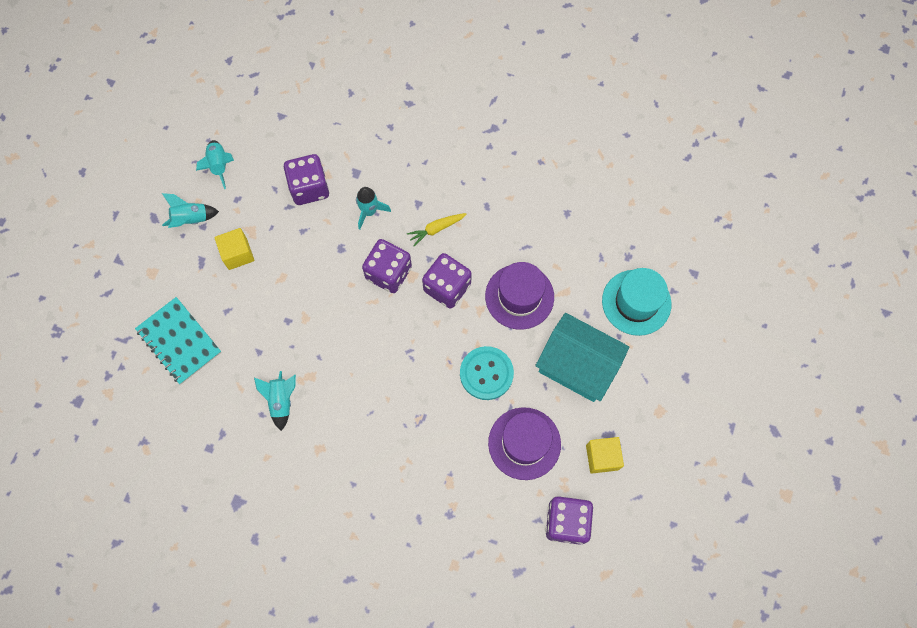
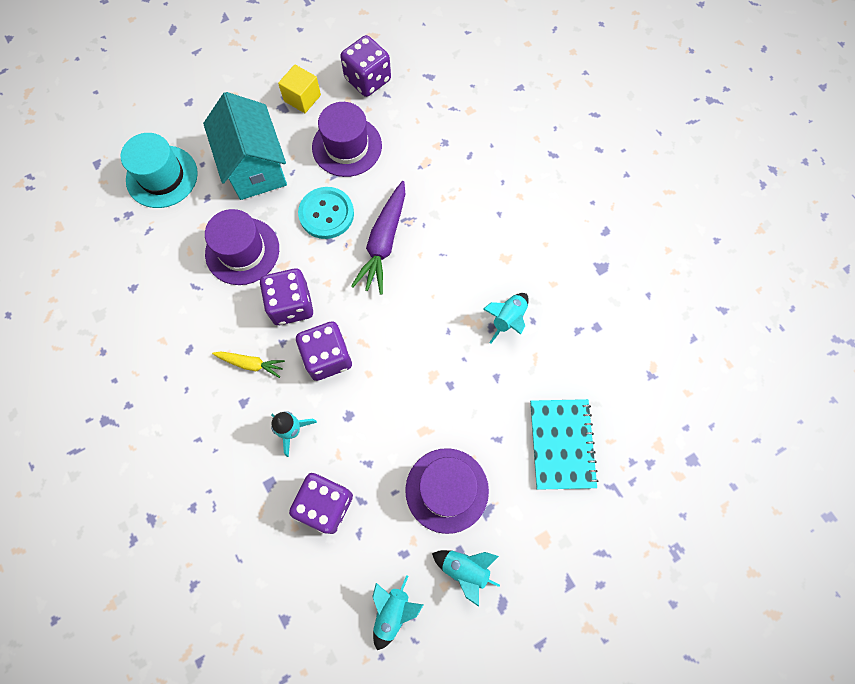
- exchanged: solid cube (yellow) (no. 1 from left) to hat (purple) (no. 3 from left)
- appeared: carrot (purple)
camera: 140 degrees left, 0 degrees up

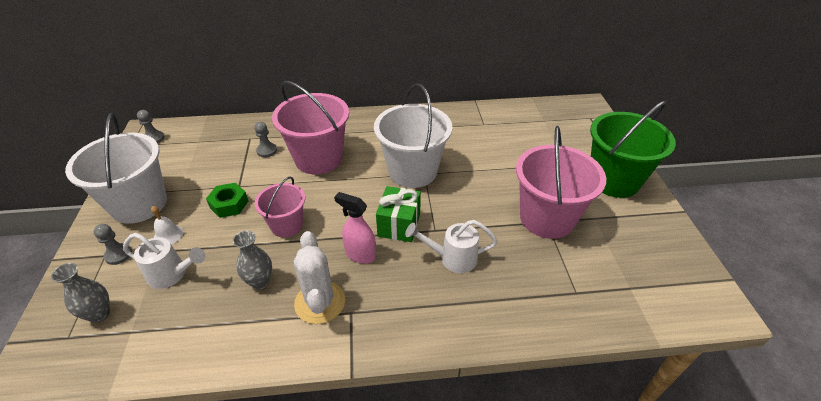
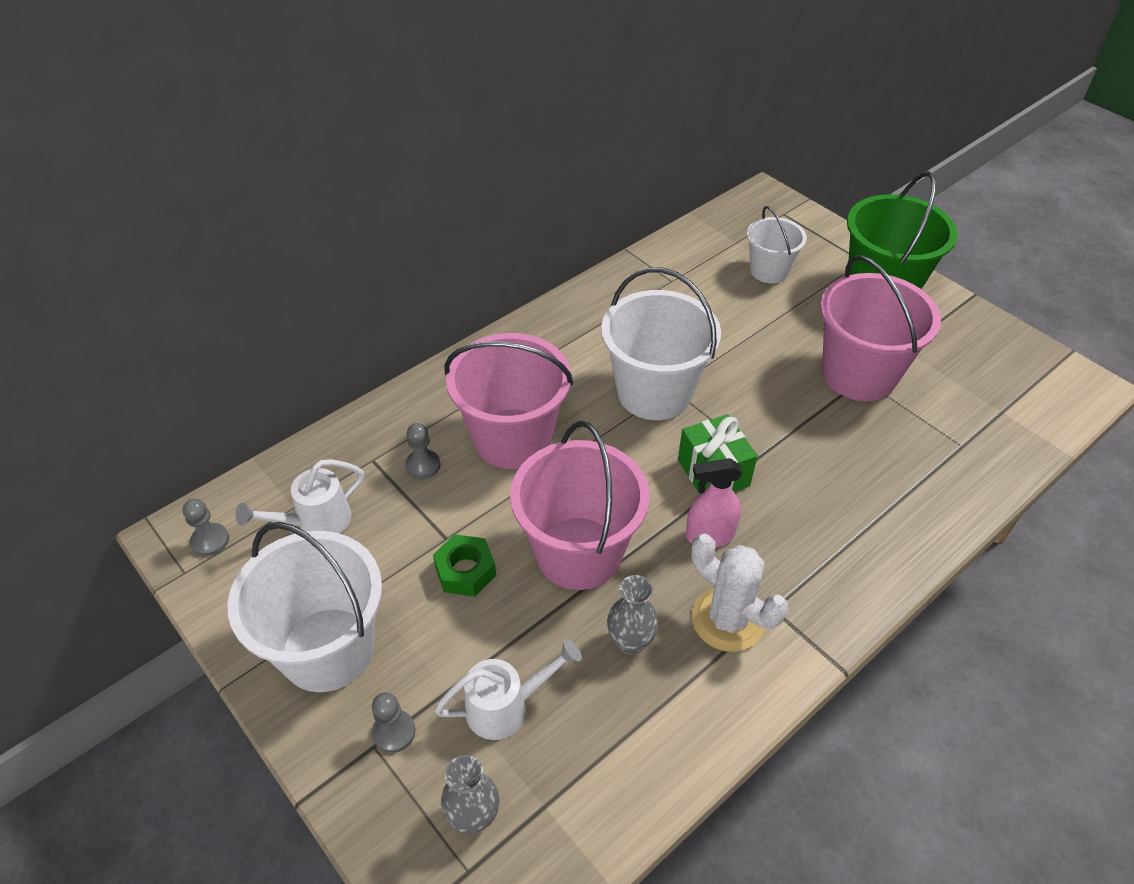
- missing: hand bell (snow-white)
- size: pail (pink) (no. 1 from left in the first image) x1.73
- relocated: watering can (snow-white) (no. 2 from left in the first image) to watering can (snow-white) (no. 1 from left)
- appeared: pail (snow-white) (no. 3 from left)
camera: 35 degrees left, 5 degrees up

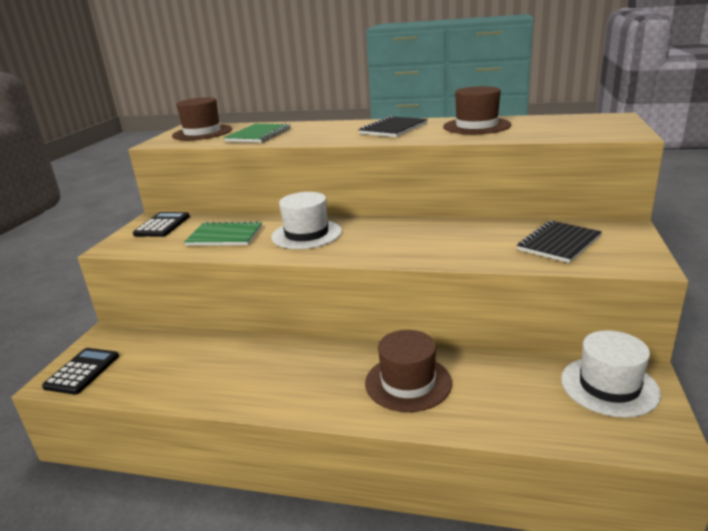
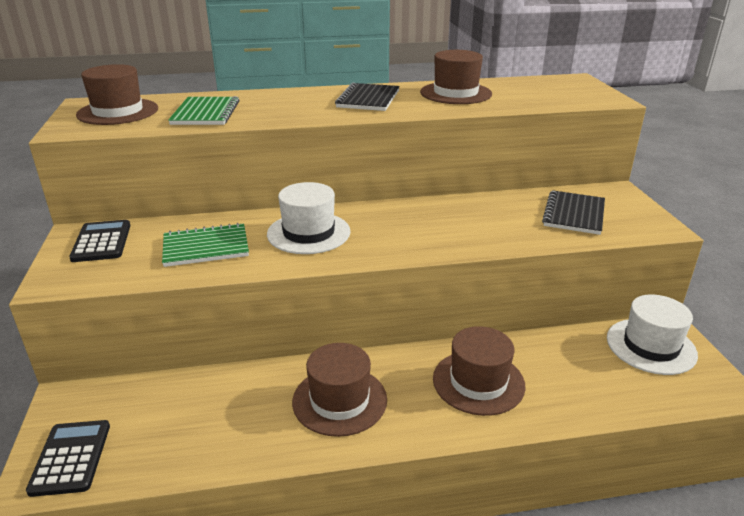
- appeared: hat (russet) (no. 2 from left)
camera: 25 degrees left, 5 degrees up

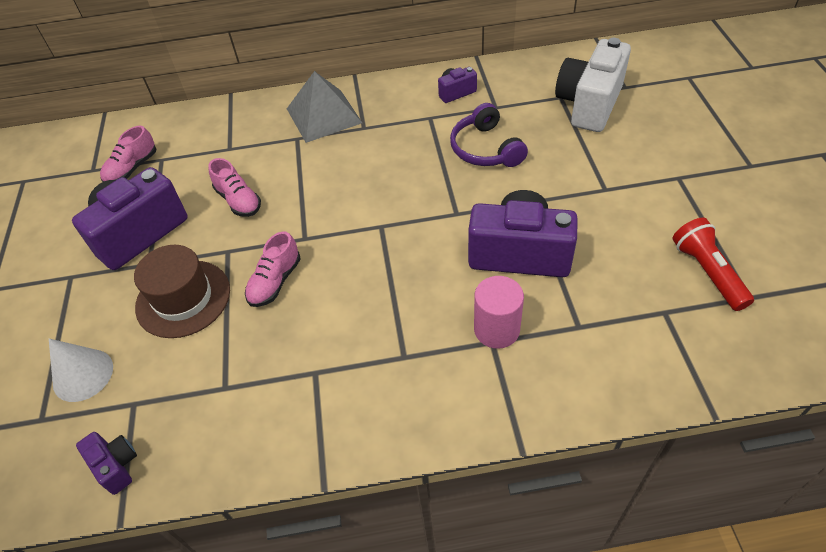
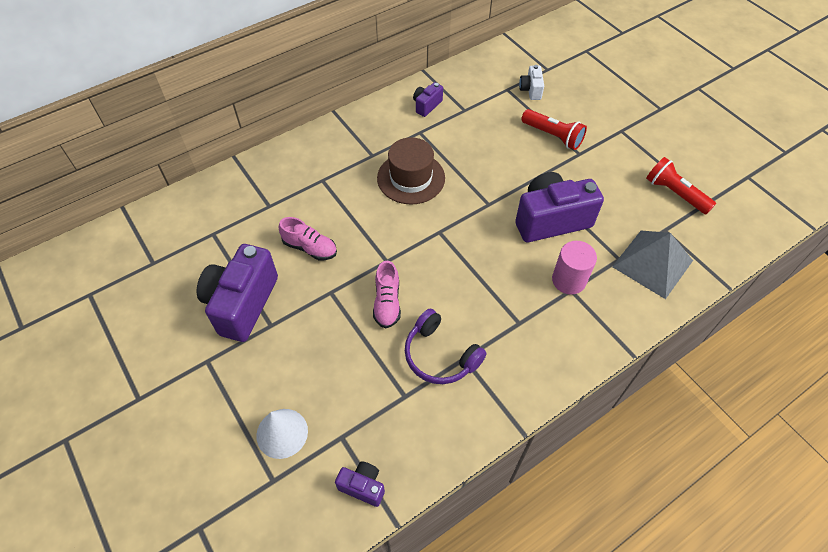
- missing: shoe (pink) (no. 1 from left)
- relocated: hat (russet)
- relocated: solid pyramid (ash-grey)
- relocated: over-ear headphones (purple)
- size: camera (snow-white) x0.47
- appeared: torch (red) (no. 1 from left)
camera: 30 degrees left, 5 degrees up

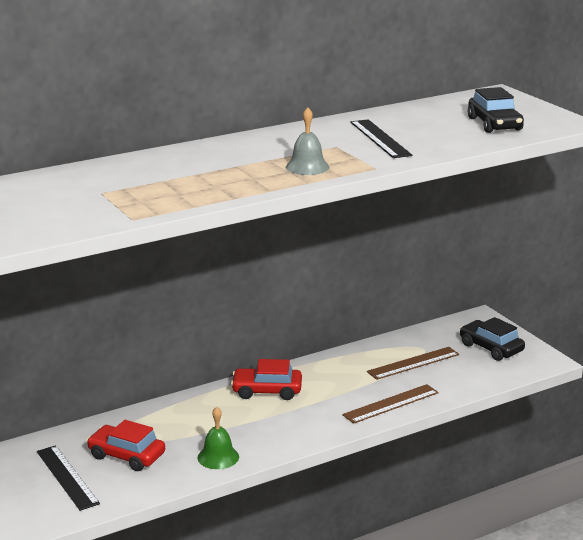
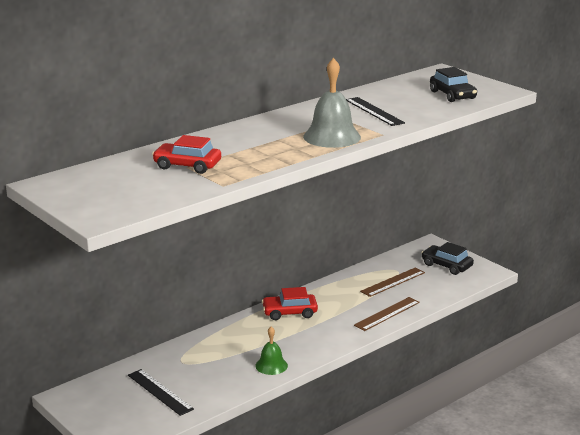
- relocated: toy car (red) (no. 1 from left)
- size: hand bell (ash-grey) x1.71
camera: 10 degrees left, 0 degrees up

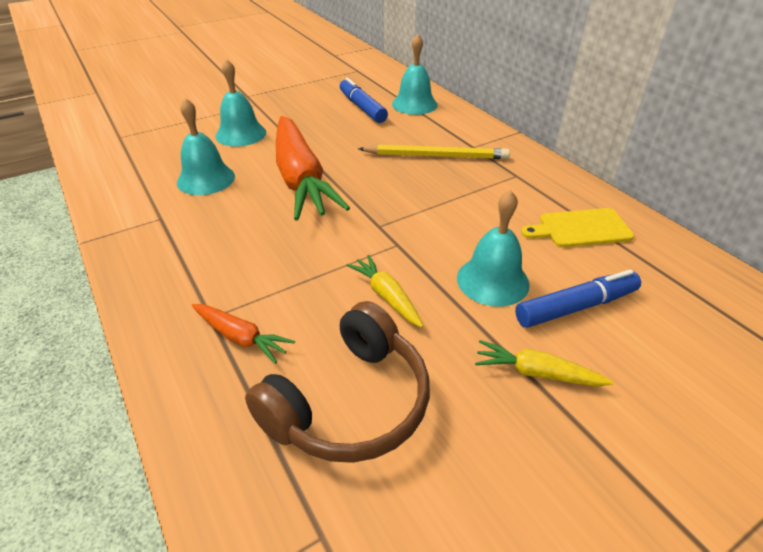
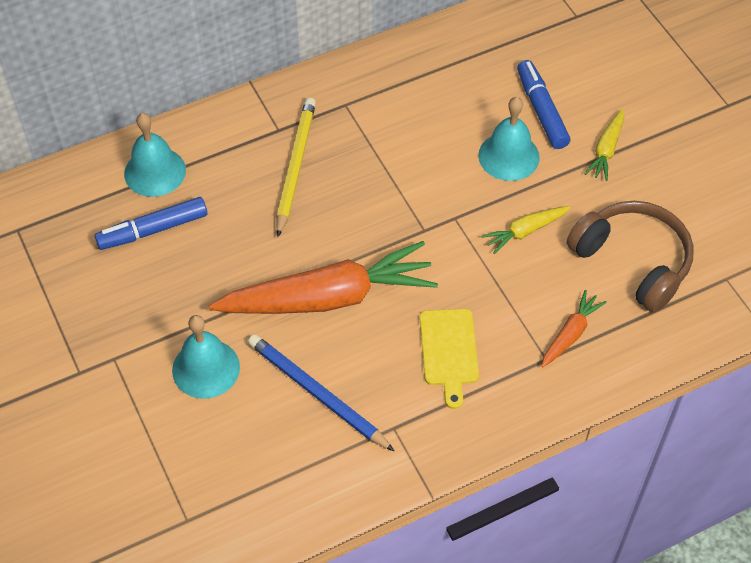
- exchanged: hand bell (teal) (no. 1 from left) to lead pencil (royal blue)
- relocated: chopping board (yellow)
camera: 85 degrees left, 15 degrees up

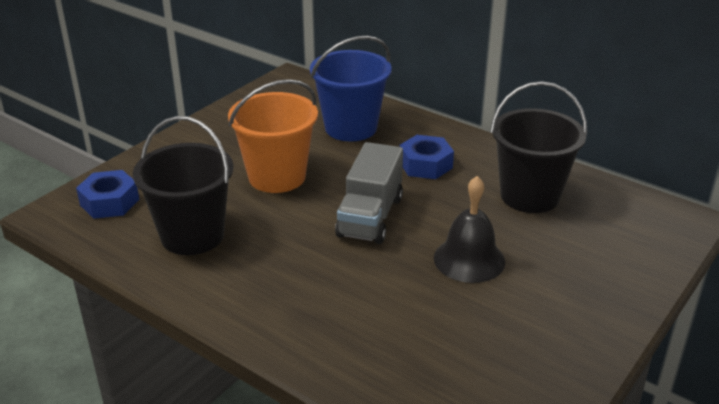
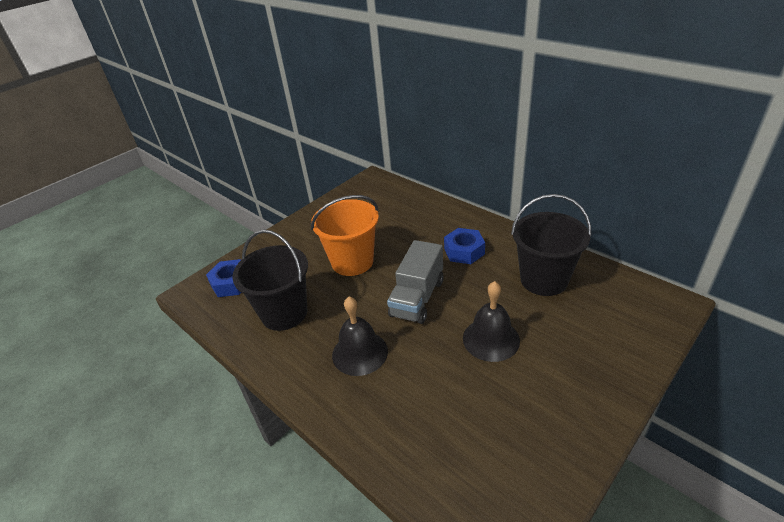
- missing: pail (royal blue)
- appeared: hand bell (black) (no. 1 from left)
camera: 10 degrees right, 5 degrees up

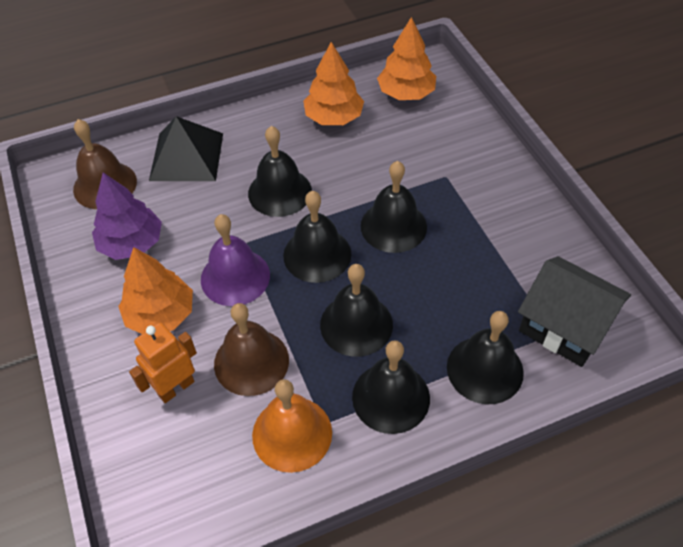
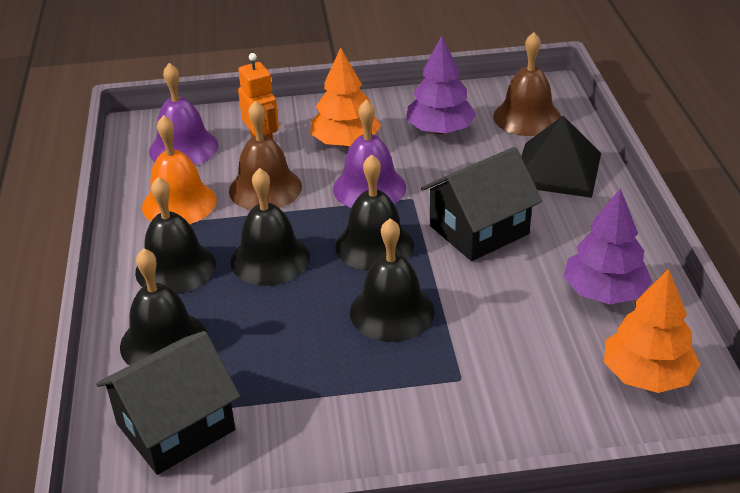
- exchanged: hand bell (black) (no. 1 from left) to toy house (black) (no. 2 from left)
- colour: tree (orange-coloured) (no. 2 from left) to tree (purple) (no. 2 from left)
- appeared: hand bell (purple) (no. 1 from left)
camera: 105 degrees right, 15 degrees down

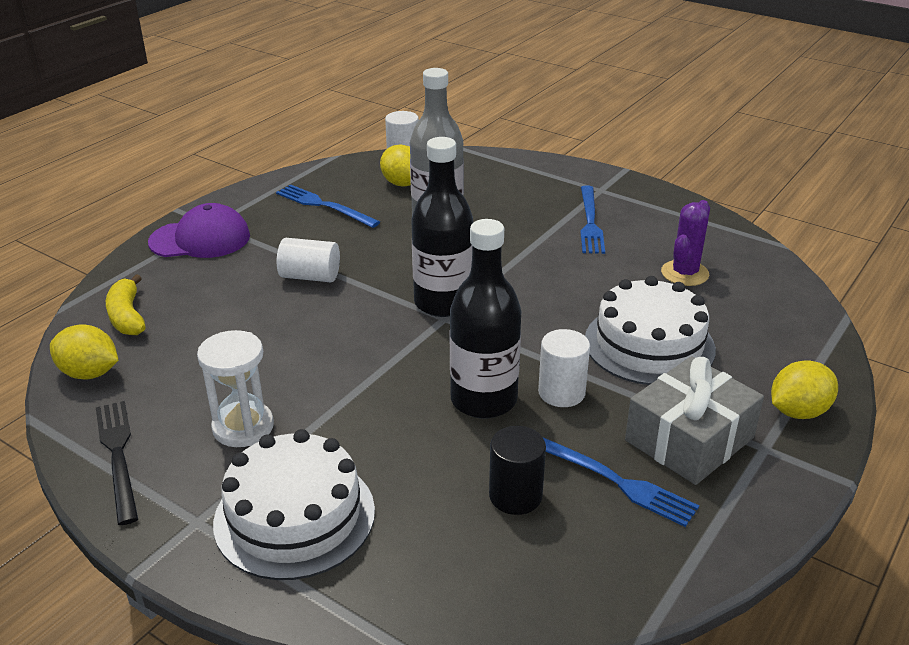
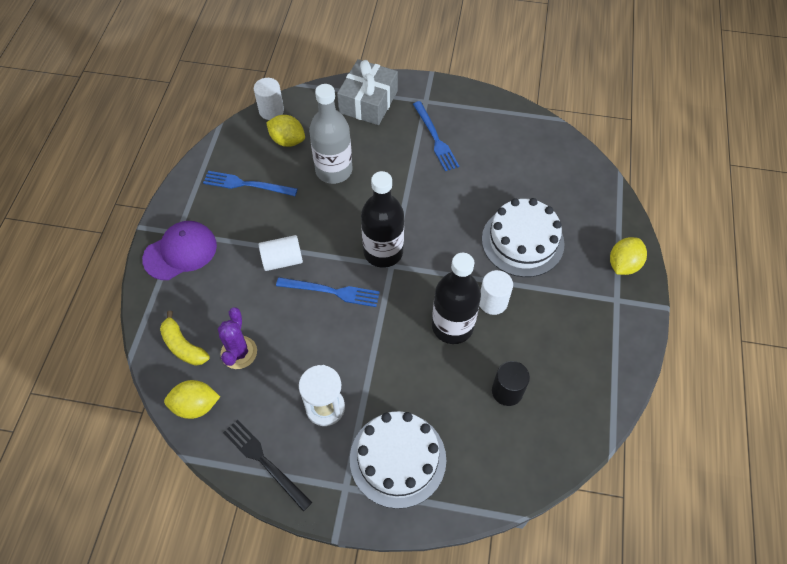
- relocated: dinner fork (royal blue) (no. 3 from left in the first image) to dinner fork (royal blue) (no. 2 from left)
- relocated: present (ash-grey)
- relocated: cactus (purple)
camera: 25 degrees left, 25 degrees up

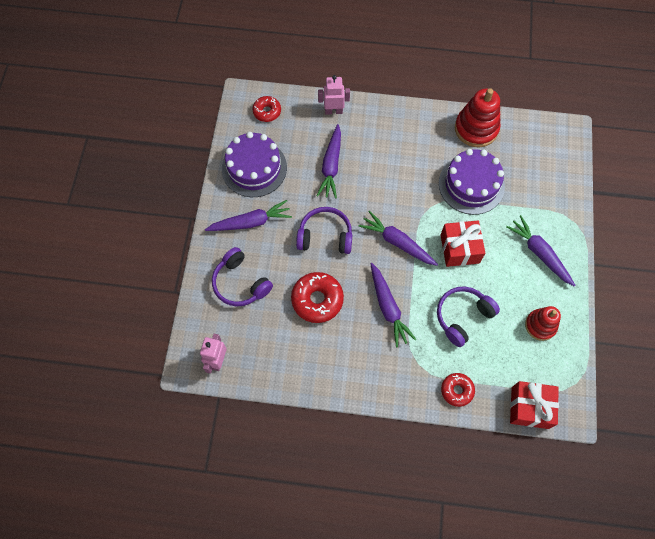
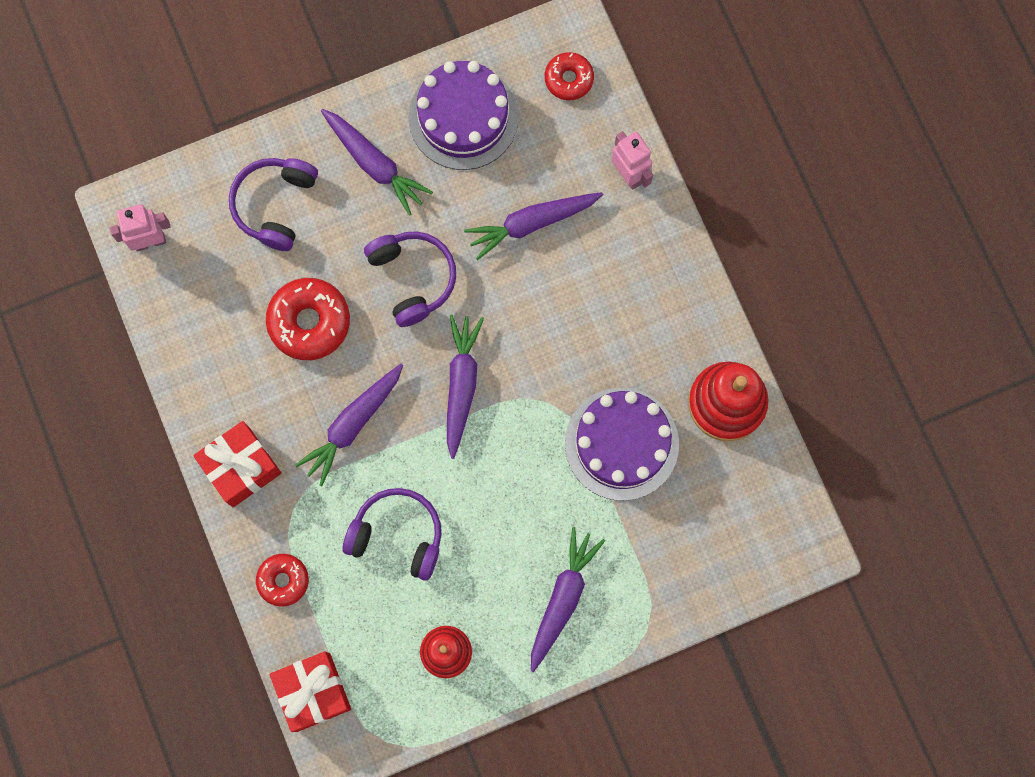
- relocated: present (red) (no. 1 from left)
camera: 60 degrees right, 10 degrees up

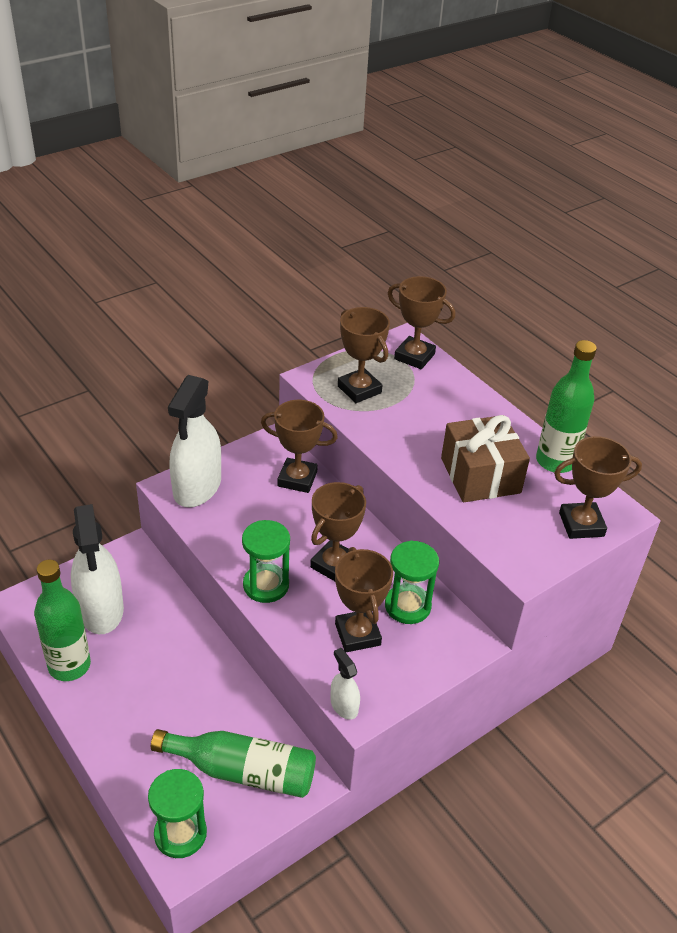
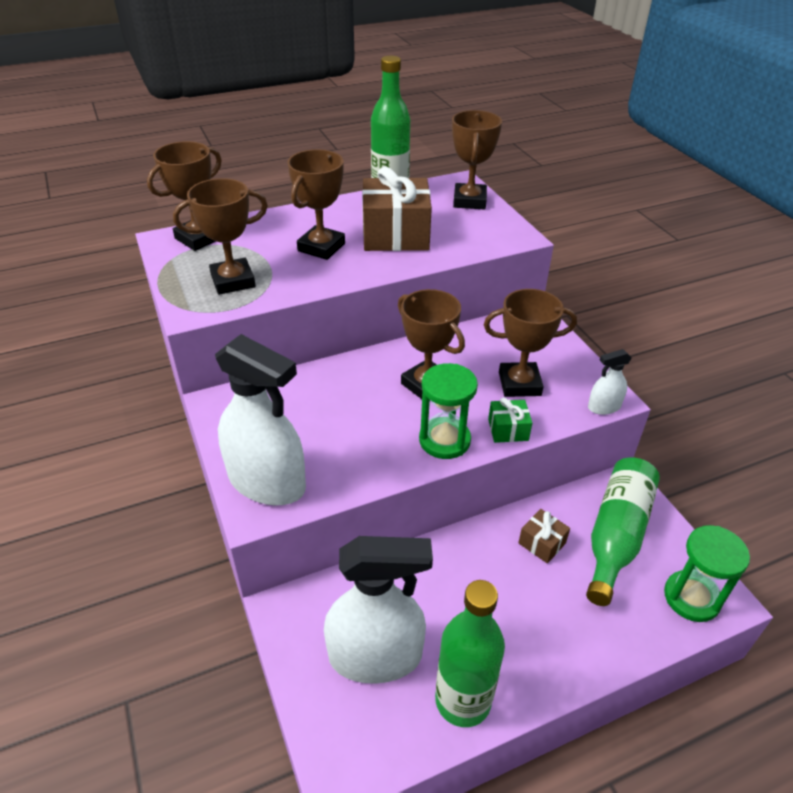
- relocated: prize cup (russet) (no. 1 from left in the first image) to prize cup (russet) (no. 3 from left)
- missing: sand timer (emerald) (no. 3 from left)
- appeared: present (emerald)
- appeared: present (russet) (no. 2 from left)
camera: 75 degrees left, 0 degrees up

